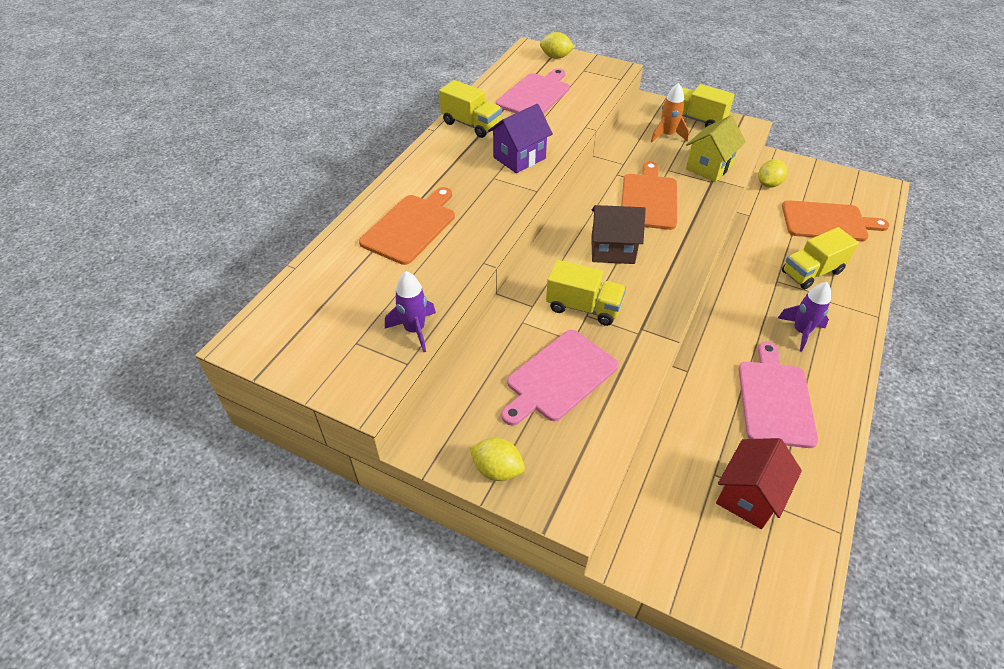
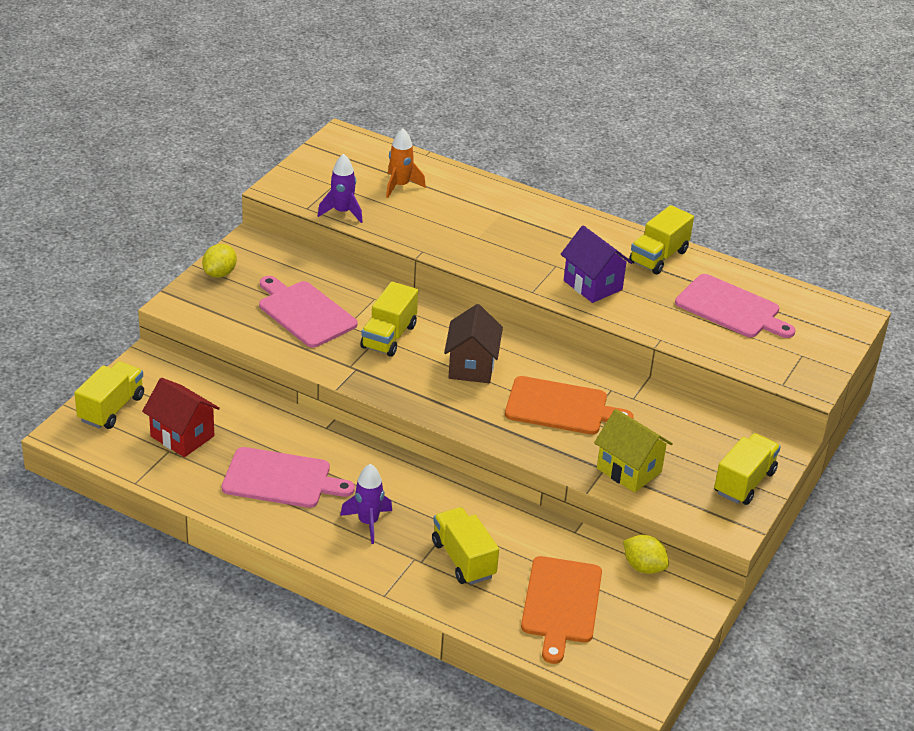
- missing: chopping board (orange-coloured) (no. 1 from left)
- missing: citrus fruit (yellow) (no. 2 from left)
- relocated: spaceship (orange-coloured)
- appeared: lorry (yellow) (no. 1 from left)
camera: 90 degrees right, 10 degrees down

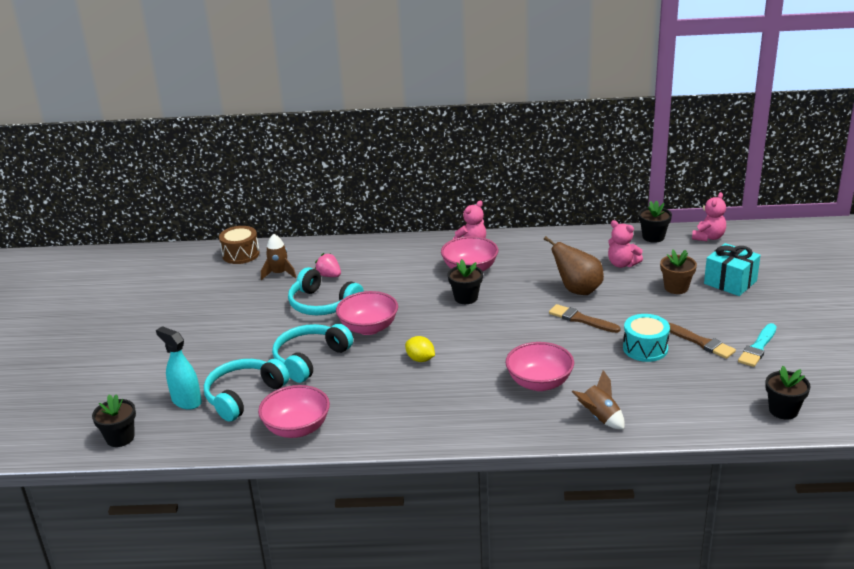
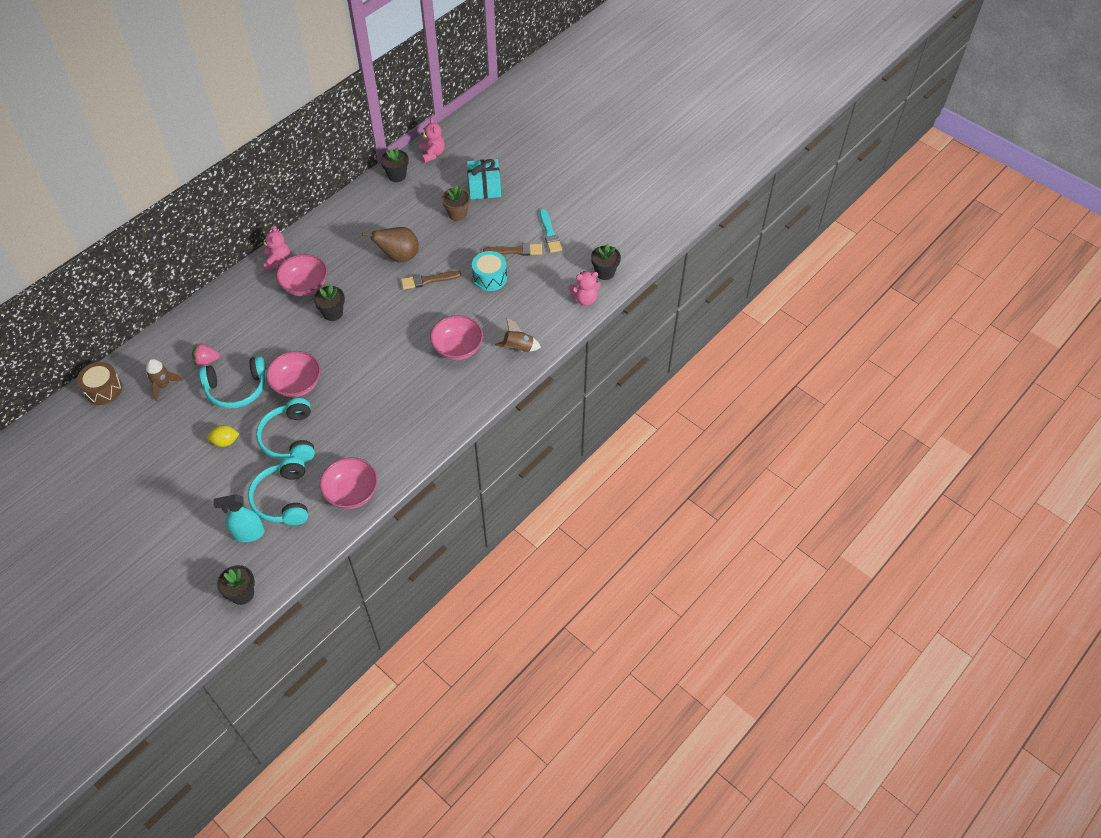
- relocated: citrus fruit (yellow)
- relocated: stuffed bear (pink) (no. 2 from left in the first image) to stuffed bear (pink) (no. 3 from left)
camera: 50 degrees left, 25 degrees up

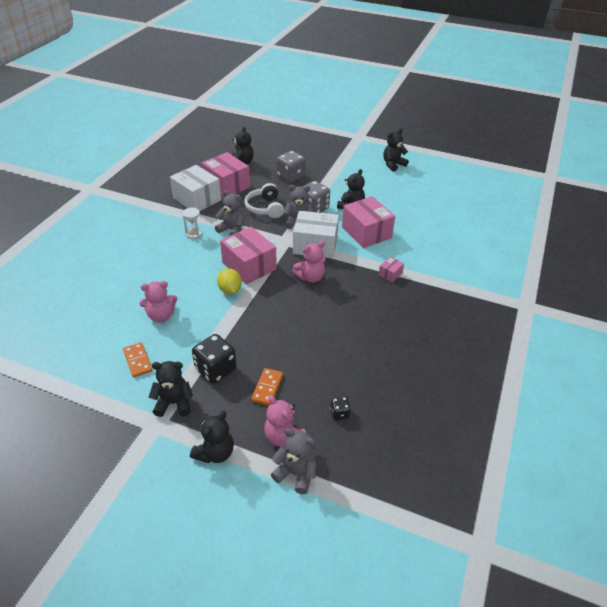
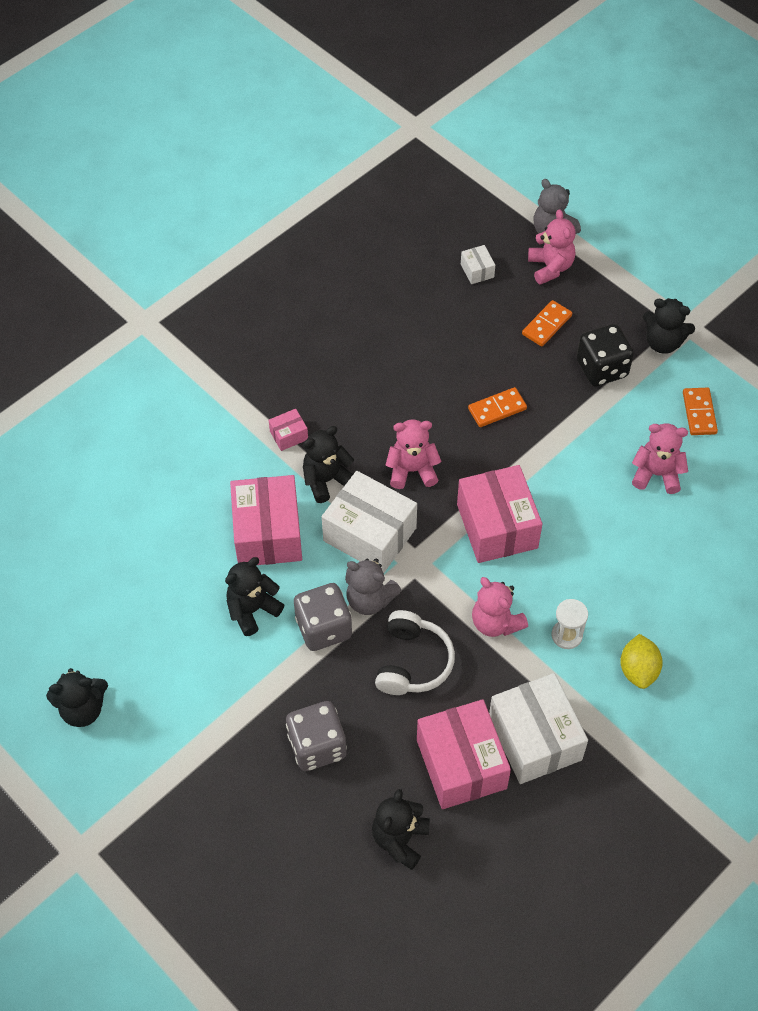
- relocated: stuffed bear (black) (no. 2 from left in the first image) to stuffed bear (black) (no. 3 from left)
- colour: stuffed bear (ash-grey) (no. 1 from left) to stuffed bear (pink) (no. 2 from left)
- relocated: citrus fruit (yellow)
- exchanged: game die (black) (no. 2 from left) to parcel (snow-white) (no. 2 from left)
- appeared: domino tile (orange-coloured) (no. 1 from left)
camera: 155 degrees left, 15 degrees up

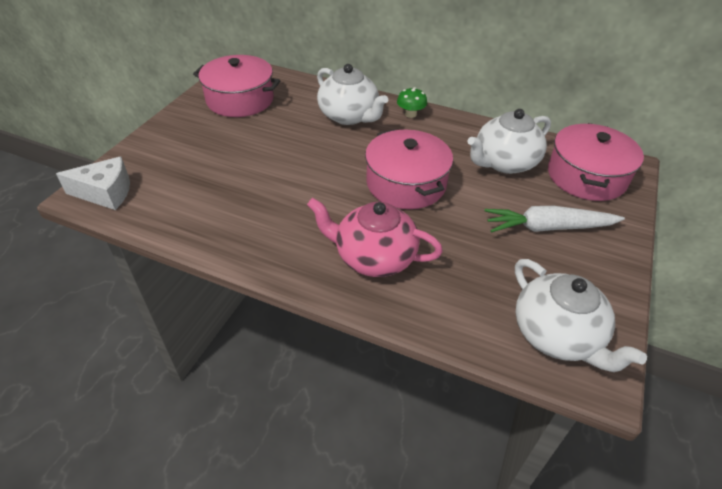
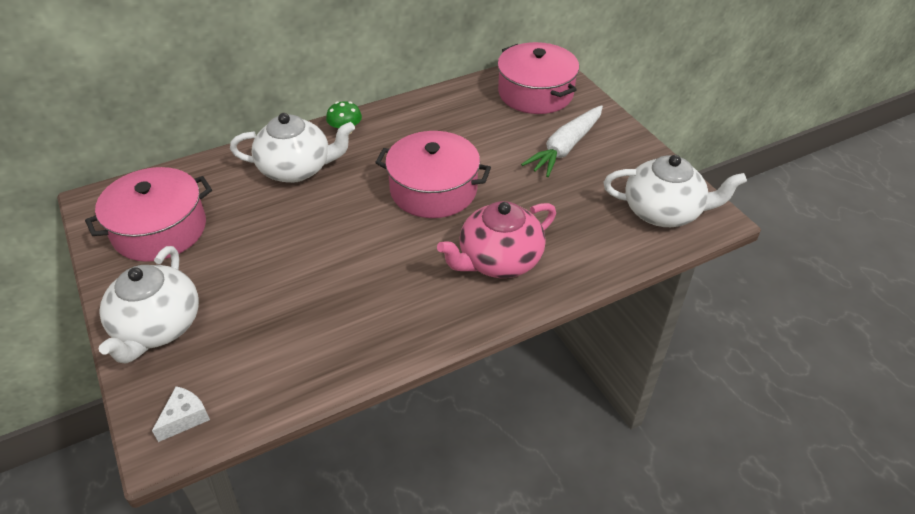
- size: cheese (snow-white) x0.61
- relocated: tea pot (snow-white) (no. 2 from left in the first image) to tea pot (snow-white) (no. 1 from left)
camera: 50 degrees left, 0 degrees up

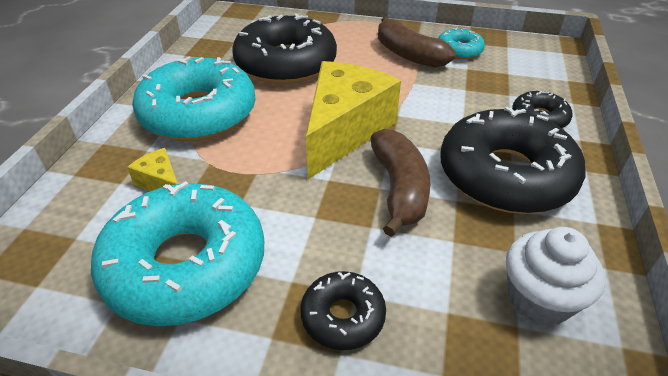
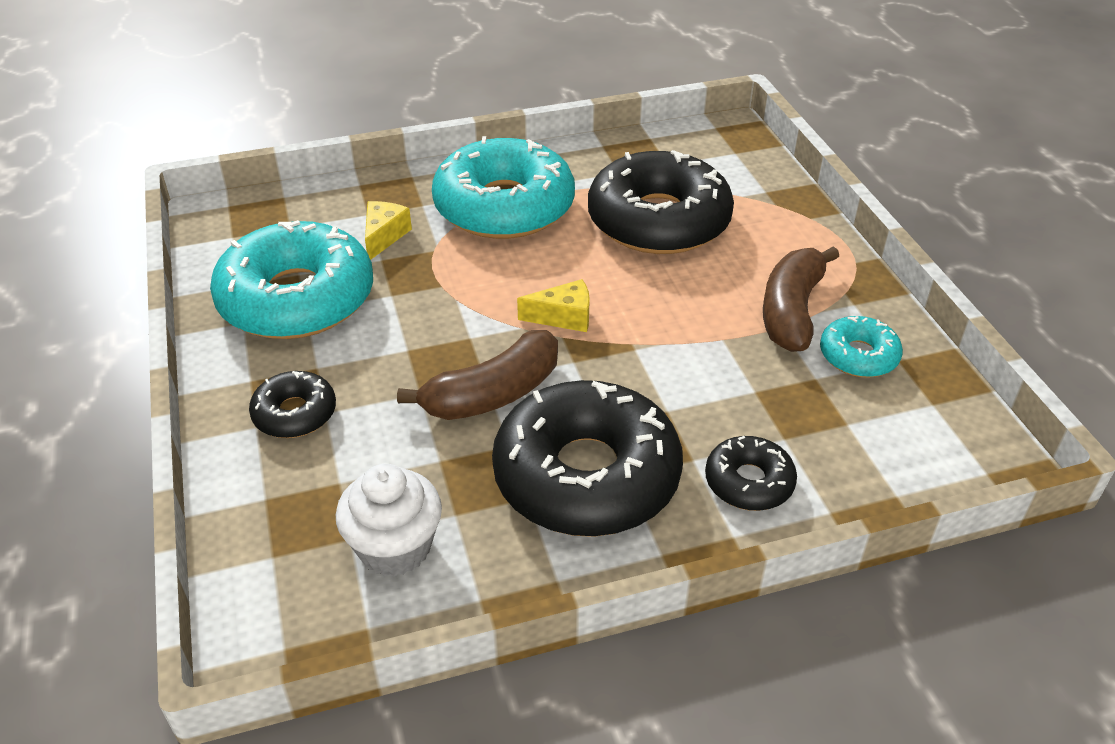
- size: cheese (yellow) (no. 2 from left) x0.44
camera: 60 degrees right, 0 degrees up

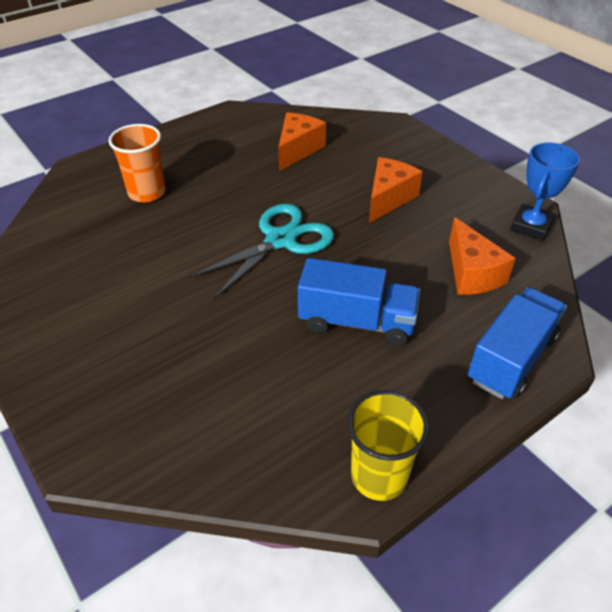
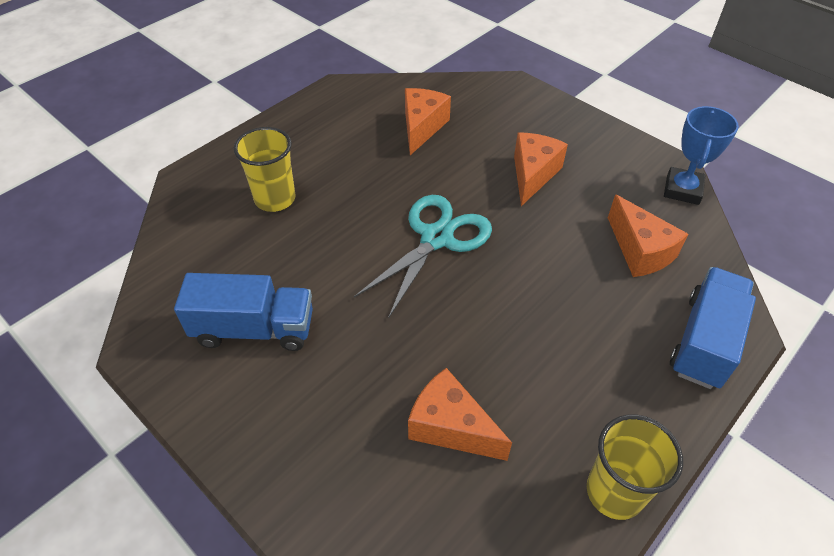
- colour: cup (orange-coloured) to cup (yellow) (no. 1 from left)
- relocated: lorry (royal blue) (no. 1 from left)
- appeared: cheese (orange-coloured) (no. 2 from left)
camera: 10 degrees left, 5 degrees up

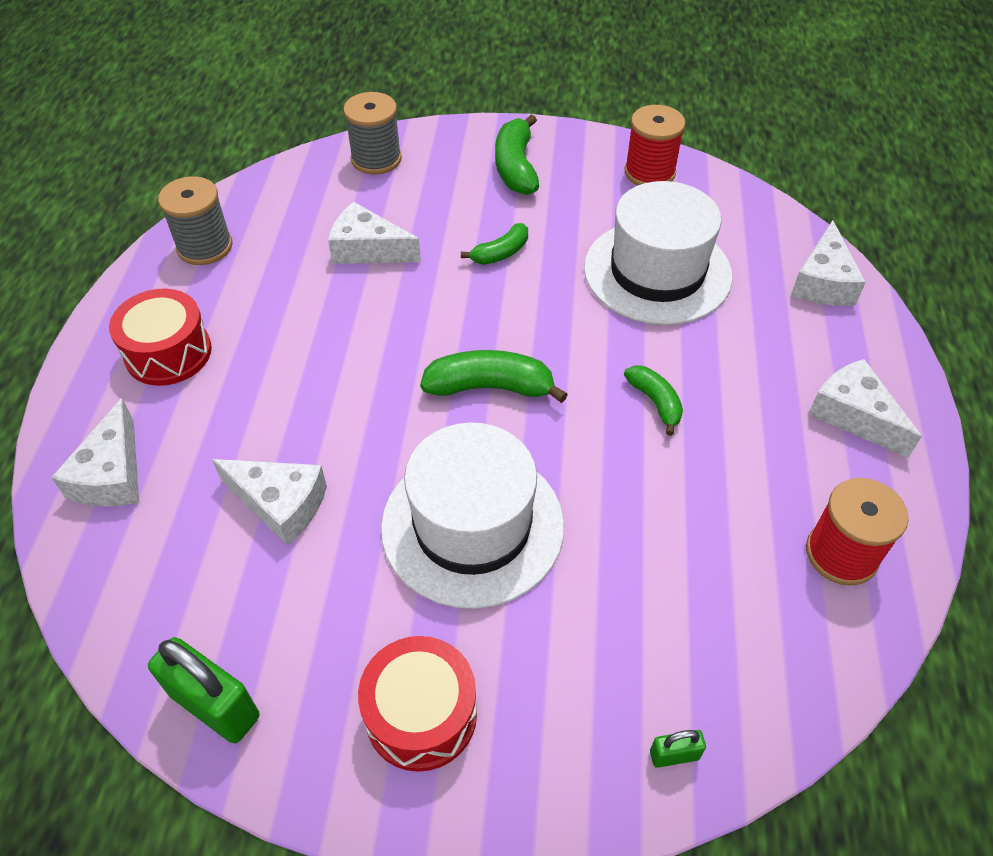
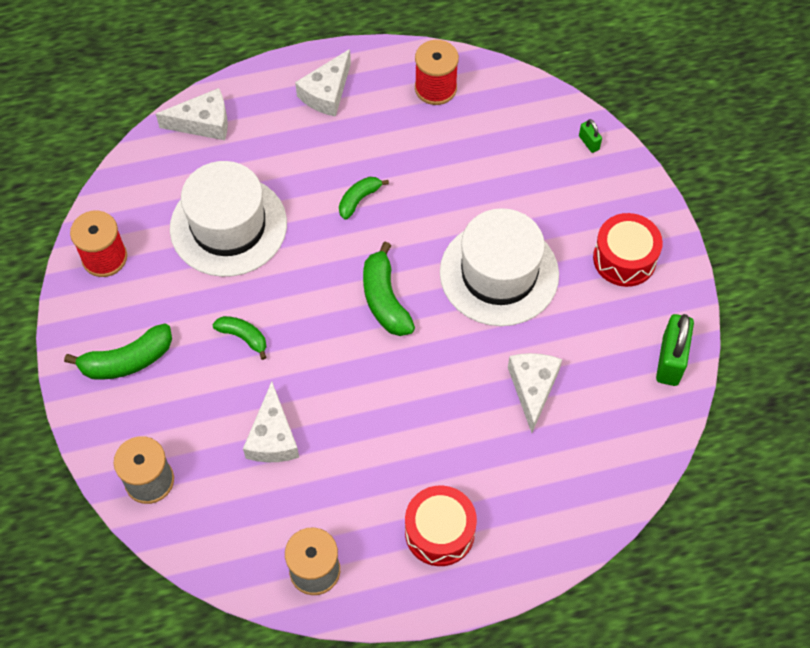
- missing: cheese (snow-white) (no. 1 from left)
camera: 110 degrees left, 10 degrees up

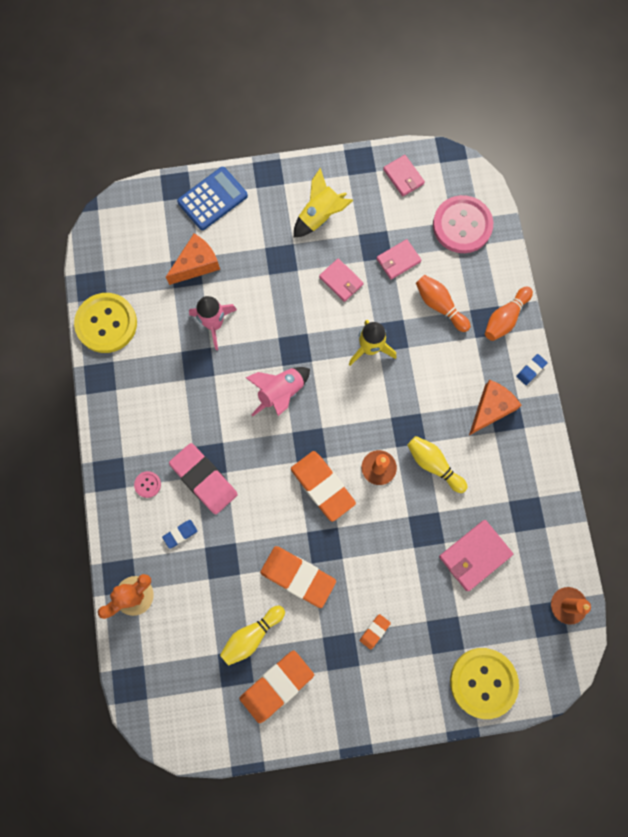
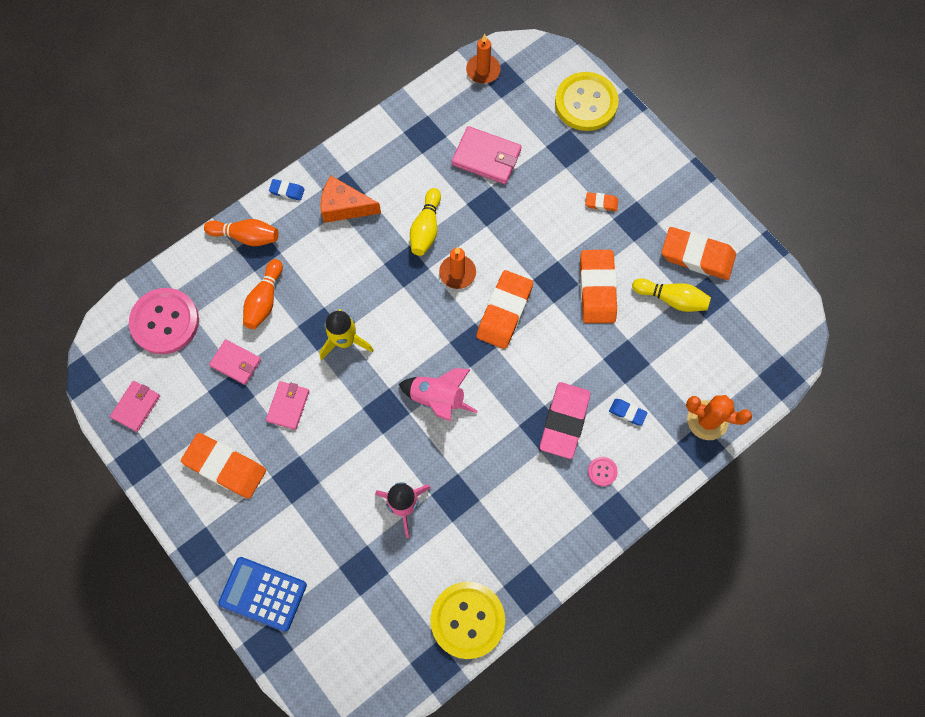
- missing: cheese (orange-coloured) (no. 1 from left)
- exchanged: spaceship (yellow) (no. 1 from left) to gum eraser (orange-coloured) (no. 1 from left)
camera: 120 degrees left, 5 degrees down

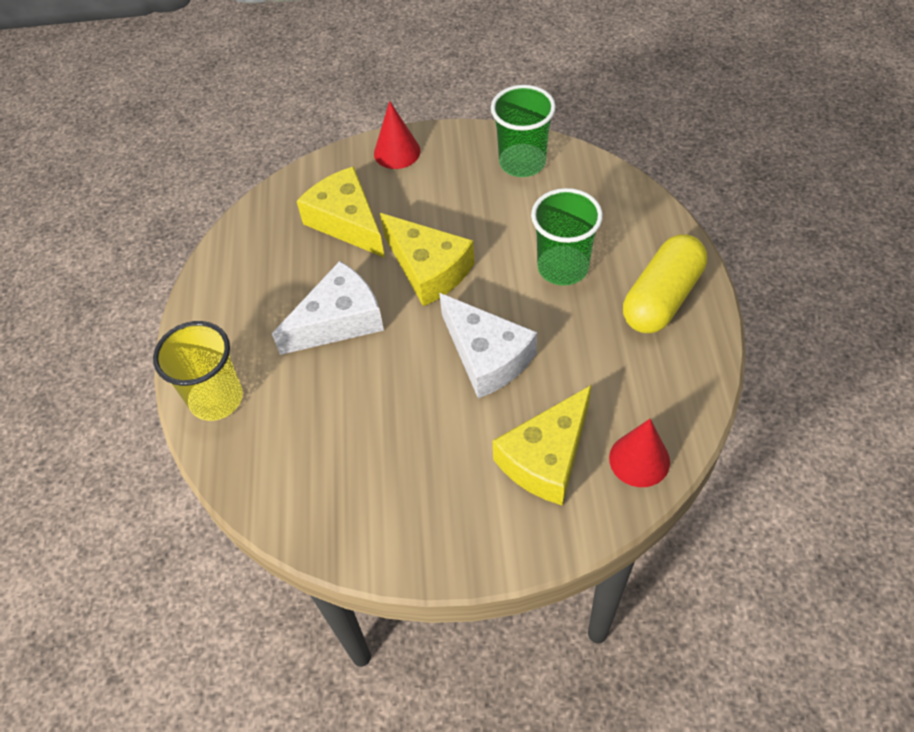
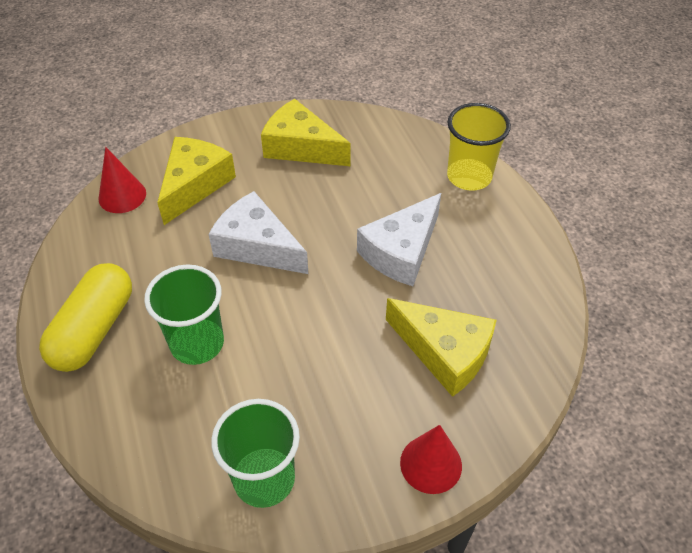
- relocated: cheese (yellow) (no. 2 from left)
camera: 160 degrees right, 5 degrees down

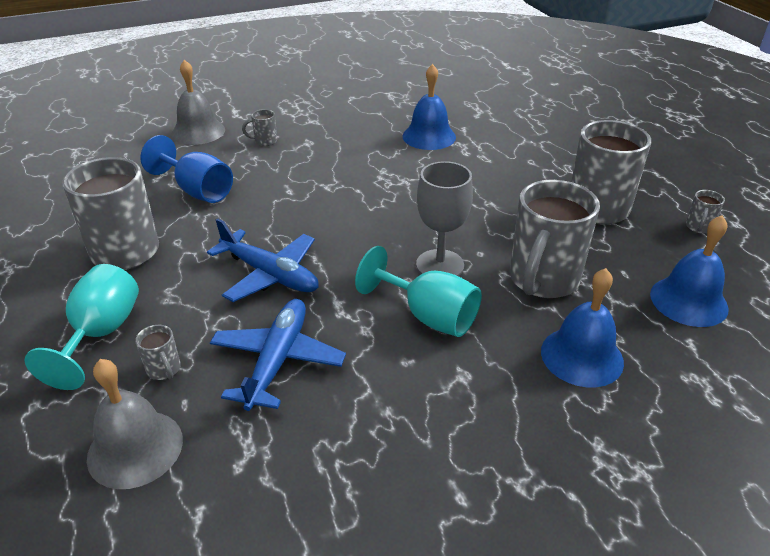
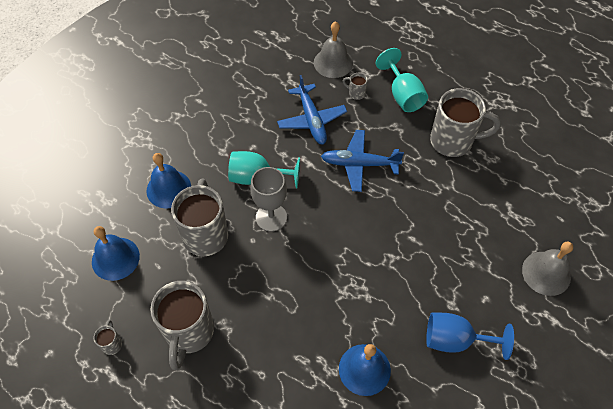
- relocated: chalice (royal blue)
- missing: tea mug (ash-grey) (no. 3 from left)
camera: 150 degrees right, 20 degrees up

